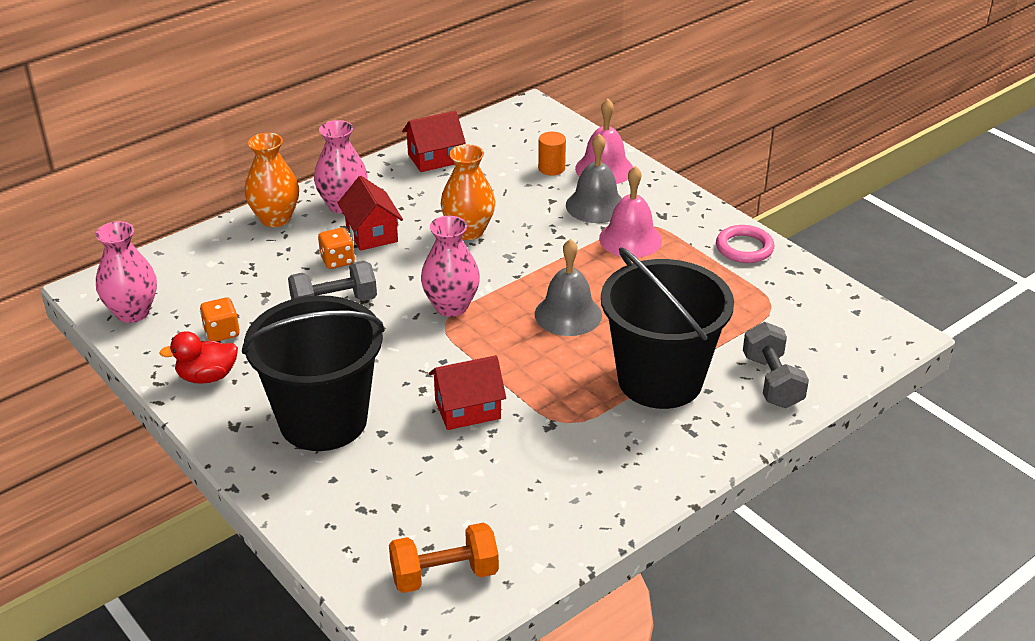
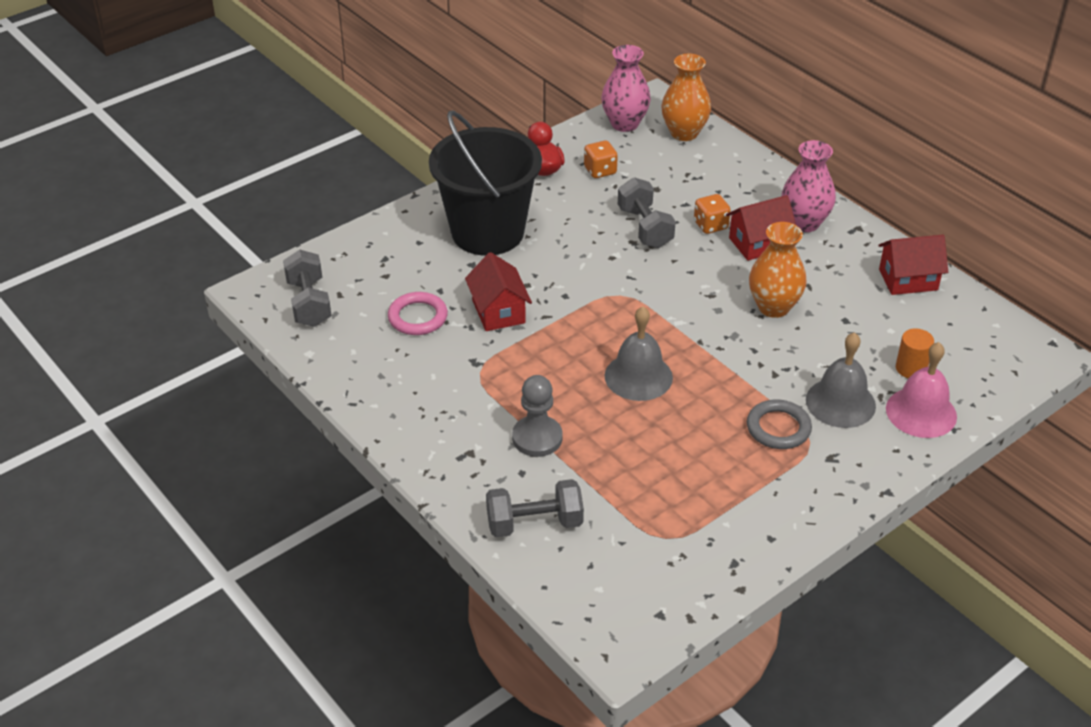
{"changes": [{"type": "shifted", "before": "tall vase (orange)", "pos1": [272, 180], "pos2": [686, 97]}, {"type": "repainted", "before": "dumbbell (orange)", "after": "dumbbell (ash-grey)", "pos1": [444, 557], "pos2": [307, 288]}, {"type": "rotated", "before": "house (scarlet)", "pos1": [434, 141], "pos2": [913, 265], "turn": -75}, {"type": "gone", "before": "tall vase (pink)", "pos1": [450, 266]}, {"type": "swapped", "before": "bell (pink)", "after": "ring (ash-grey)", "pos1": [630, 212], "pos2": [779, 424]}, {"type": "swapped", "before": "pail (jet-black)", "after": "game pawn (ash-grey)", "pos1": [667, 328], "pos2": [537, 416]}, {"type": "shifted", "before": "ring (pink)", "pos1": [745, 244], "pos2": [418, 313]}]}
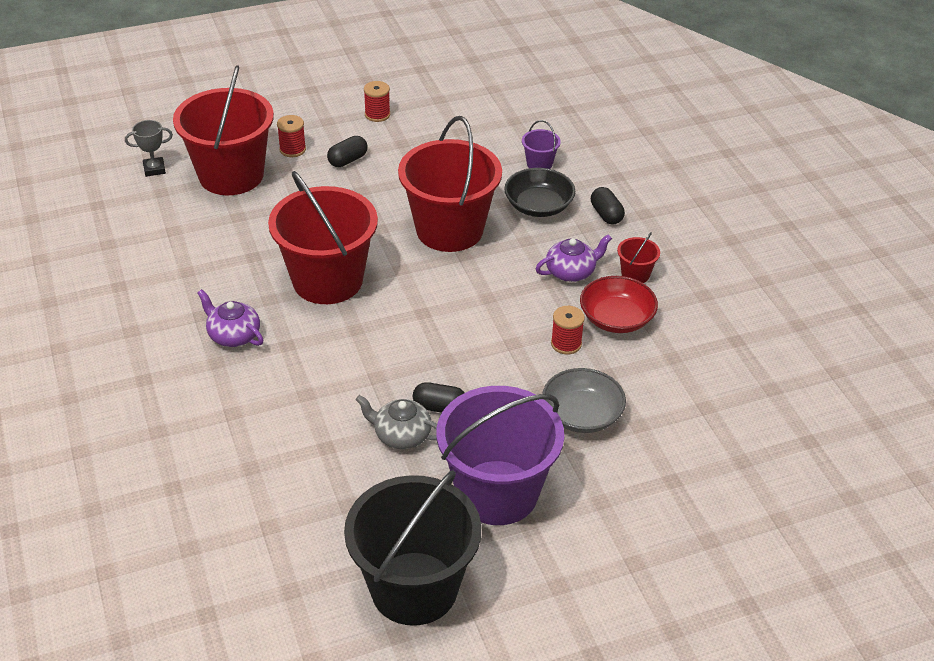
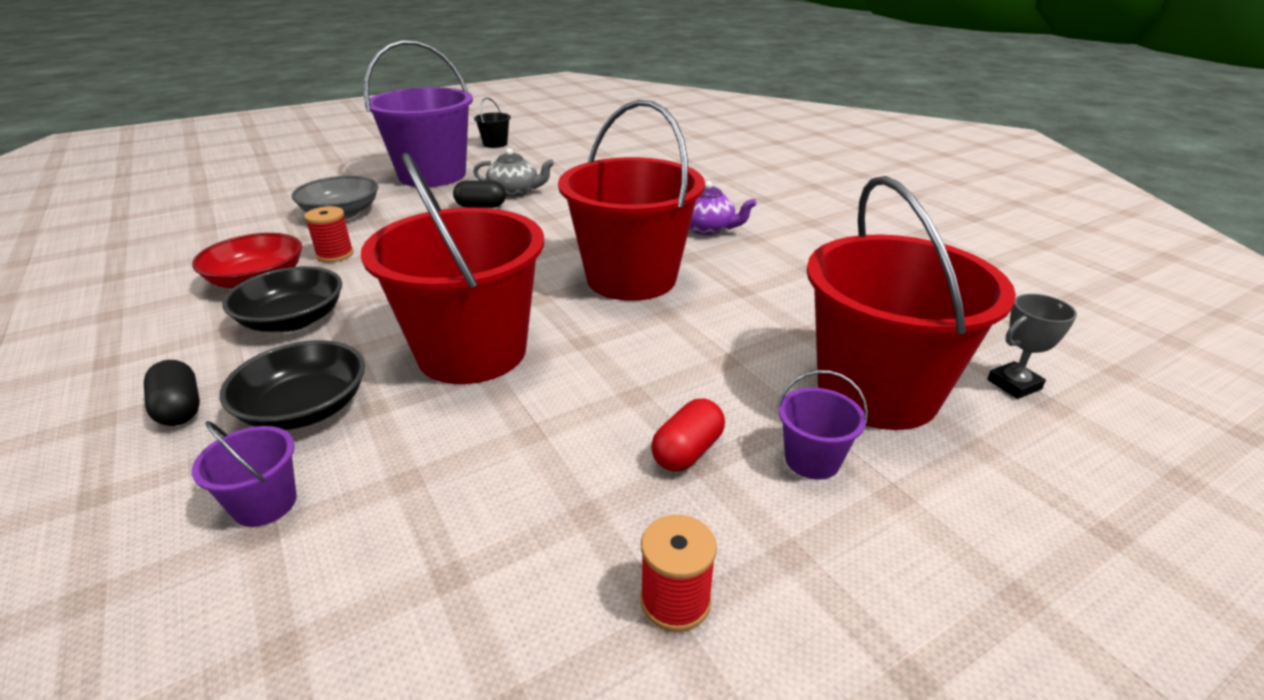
{"changes": [{"type": "swapped", "before": "spool (scarlet)", "after": "pail (royal purple)", "pos1": [291, 136], "pos2": [822, 425]}, {"type": "repainted", "before": "pill shape (jet-black)", "after": "pill shape (scarlet)", "pos1": [347, 151], "pos2": [688, 435]}, {"type": "scaled", "before": "pail (jet-black)", "pos1": [412, 548], "pos2": [492, 123], "scale": 0.41}, {"type": "swapped", "before": "teapot (royal purple)", "after": "deep dish (jet-black)", "pos1": [574, 258], "pos2": [282, 299]}, {"type": "gone", "before": "pail (scarlet)", "pos1": [638, 257]}]}
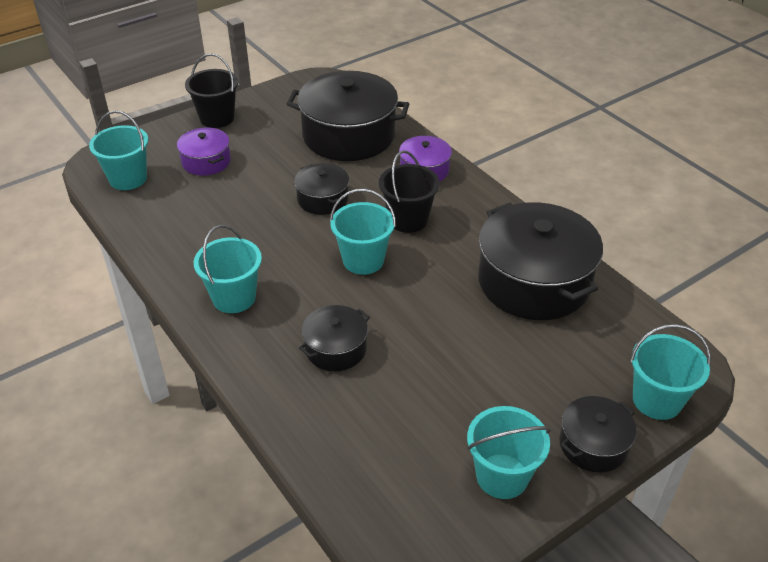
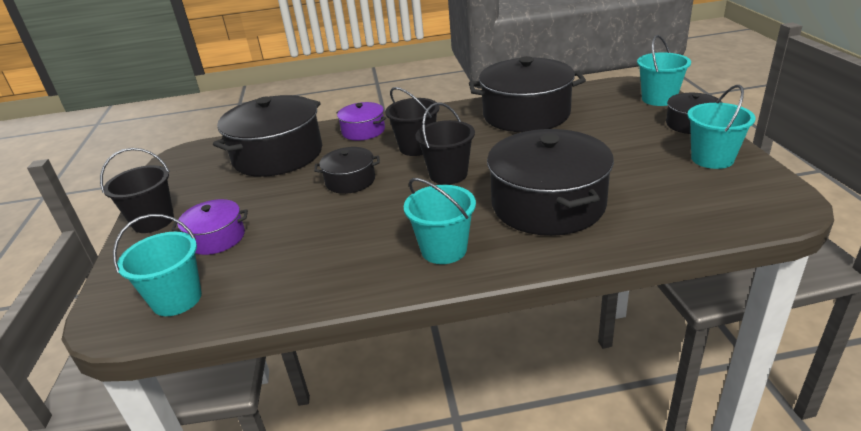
{"changes": [{"type": "scaled", "before": "cooking pot (jet-black)", "pos1": [334, 338], "pos2": [550, 182], "scale": 1.97}, {"type": "repainted", "before": "pail (aqua)", "after": "pail (jet-black)", "pos1": [363, 232], "pos2": [445, 143]}]}
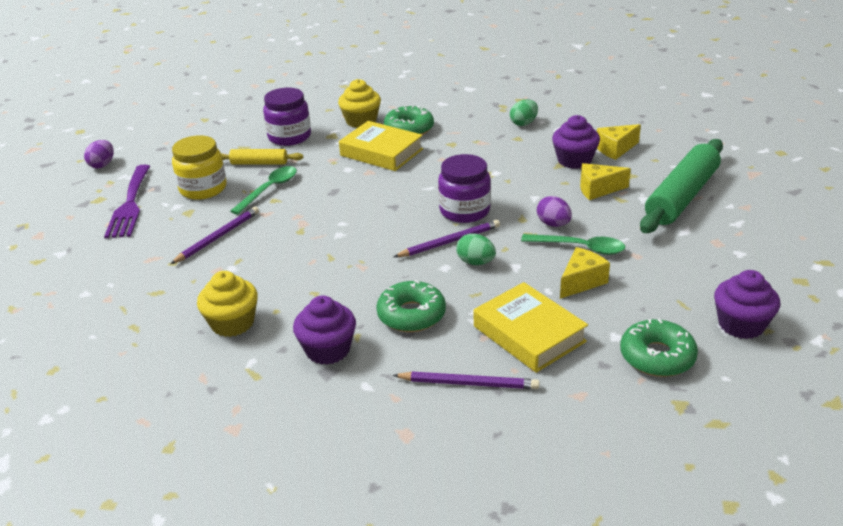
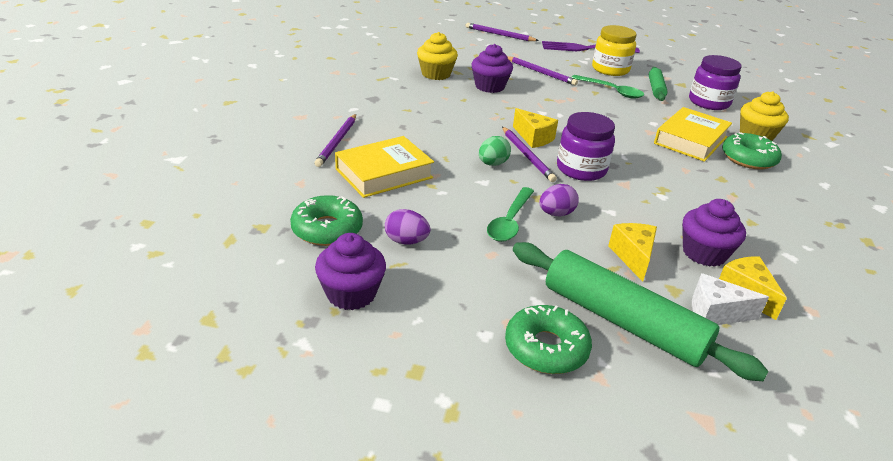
{"changes": [{"type": "shifted", "before": "egg shape (royal purple)", "pos1": [99, 154], "pos2": [407, 227]}, {"type": "repainted", "before": "rolling pin (yellow)", "after": "rolling pin (green)", "pos1": [262, 156], "pos2": [658, 84]}, {"type": "shifted", "before": "muffin (royal purple)", "pos1": [324, 330], "pos2": [492, 68]}, {"type": "shifted", "before": "glazed donut (green)", "pos1": [411, 306], "pos2": [548, 339]}, {"type": "gone", "before": "egg shape (green)", "pos1": [524, 112]}, {"type": "shifted", "before": "cheese wedge (yellow)", "pos1": [585, 273], "pos2": [535, 128]}, {"type": "new", "after": "pencil (royal purple)", "pos2": [502, 32]}, {"type": "new", "after": "cheese wedge (white)", "pos2": [730, 299]}]}
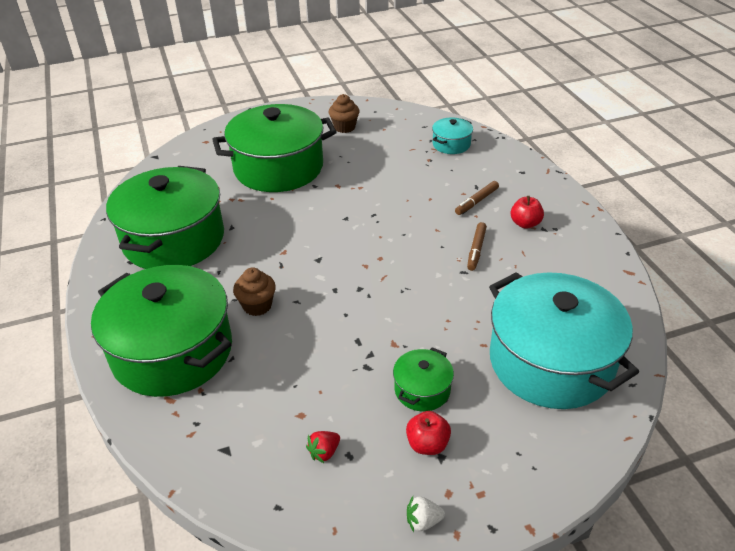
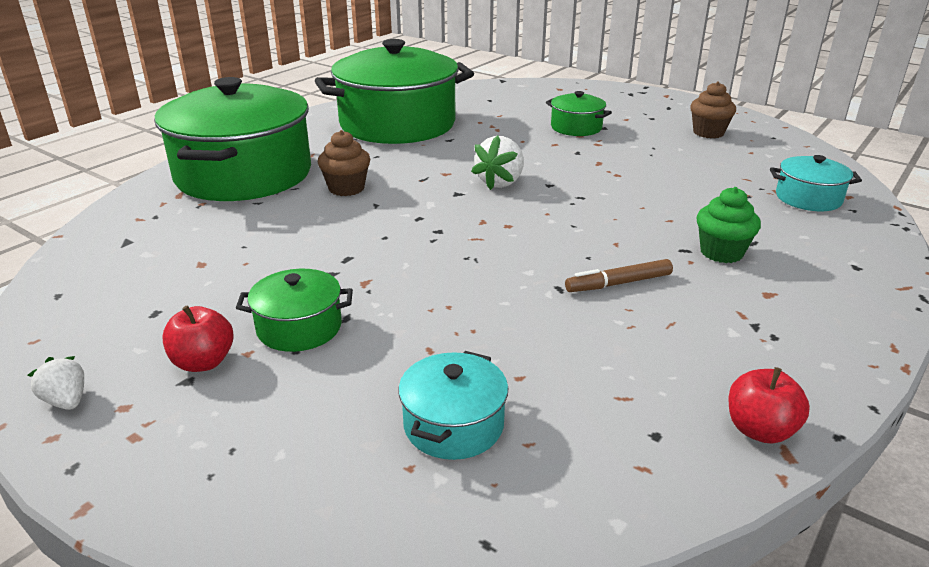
{"changes": [{"type": "scaled", "before": "cooking pot (green)", "pos1": [274, 148], "pos2": [579, 113], "scale": 0.44}, {"type": "gone", "before": "berry (scarlet)", "pos1": [323, 447]}, {"type": "swapped", "before": "marker (russet)", "after": "muffin (green)", "pos1": [477, 198], "pos2": [728, 225]}, {"type": "scaled", "before": "cooking pot (aqua)", "pos1": [564, 340], "pos2": [453, 405], "scale": 0.44}, {"type": "shifted", "before": "toy apple (scarlet)", "pos1": [527, 212], "pos2": [769, 405]}, {"type": "new", "after": "berry (white)", "pos2": [497, 162]}]}
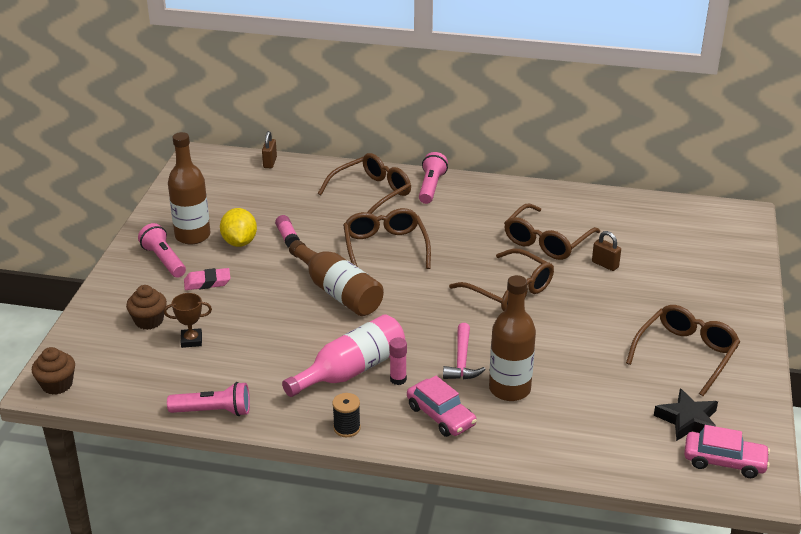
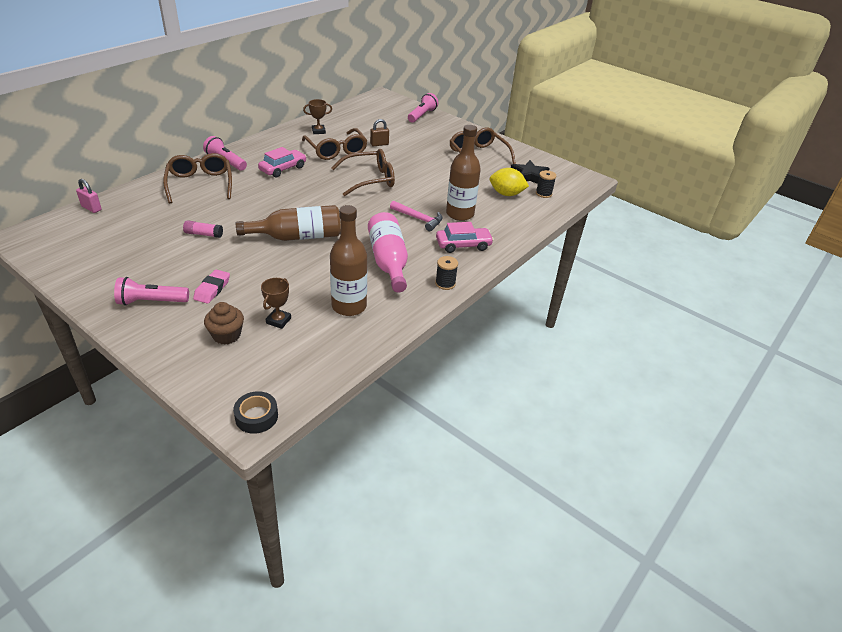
{"changes": [{"type": "swapped", "before": "muffin (russet)", "after": "roll of tape (jet-black)", "pos1": [53, 371], "pos2": [255, 412]}, {"type": "shifted", "before": "torch (pink)", "pos1": [208, 399], "pos2": [423, 108]}, {"type": "shifted", "before": "bottle (russet)", "pos1": [189, 188], "pos2": [348, 260]}, {"type": "shifted", "before": "citrus fruit (yellow)", "pos1": [238, 227], "pos2": [509, 182]}, {"type": "repainted", "before": "lock (russet)", "after": "lock (pink)", "pos1": [269, 149], "pos2": [89, 196]}, {"type": "gone", "before": "spectacles (russet)", "pos1": [387, 238]}, {"type": "gone", "before": "glue (pink)", "pos1": [398, 361]}, {"type": "shifted", "before": "automobile (pink)", "pos1": [727, 451], "pos2": [282, 162]}, {"type": "new", "after": "award cup (russet)", "pos2": [317, 116]}, {"type": "new", "after": "spool (jet-black)", "pos2": [546, 184]}]}
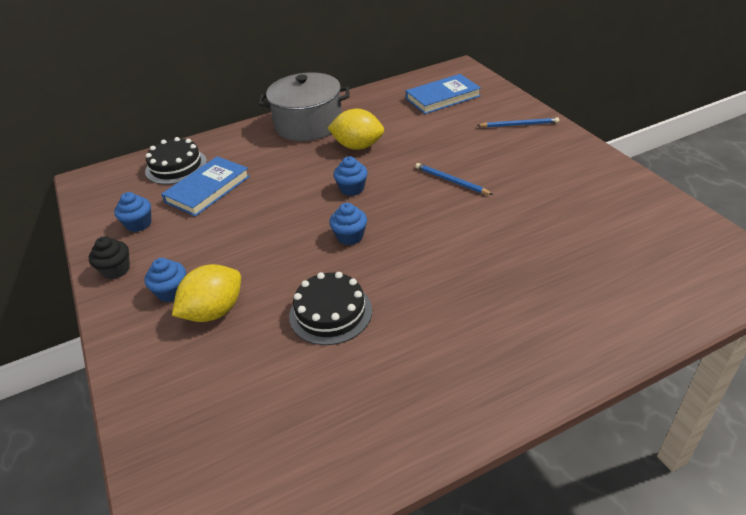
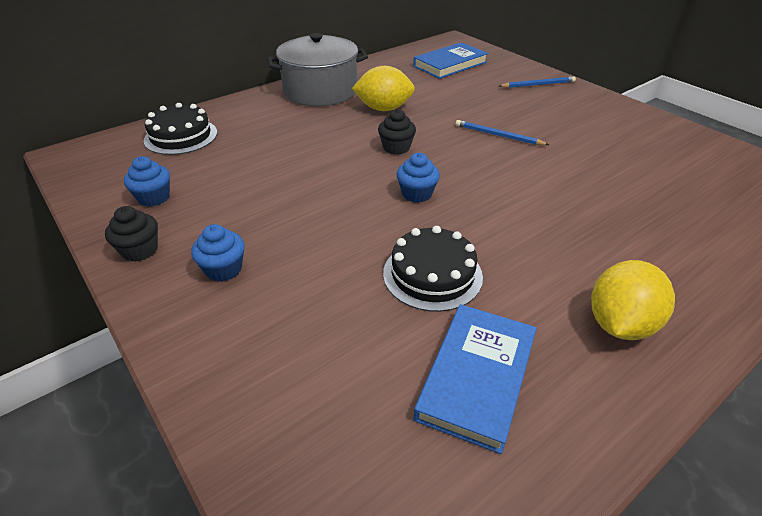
{"changes": [{"type": "shifted", "before": "hardback (royal blue)", "pos1": [206, 186], "pos2": [475, 379]}, {"type": "shifted", "before": "citrus fruit (yellow)", "pos1": [206, 293], "pos2": [633, 300]}, {"type": "repainted", "before": "muffin (royal blue)", "after": "muffin (jet-black)", "pos1": [350, 176], "pos2": [397, 132]}]}
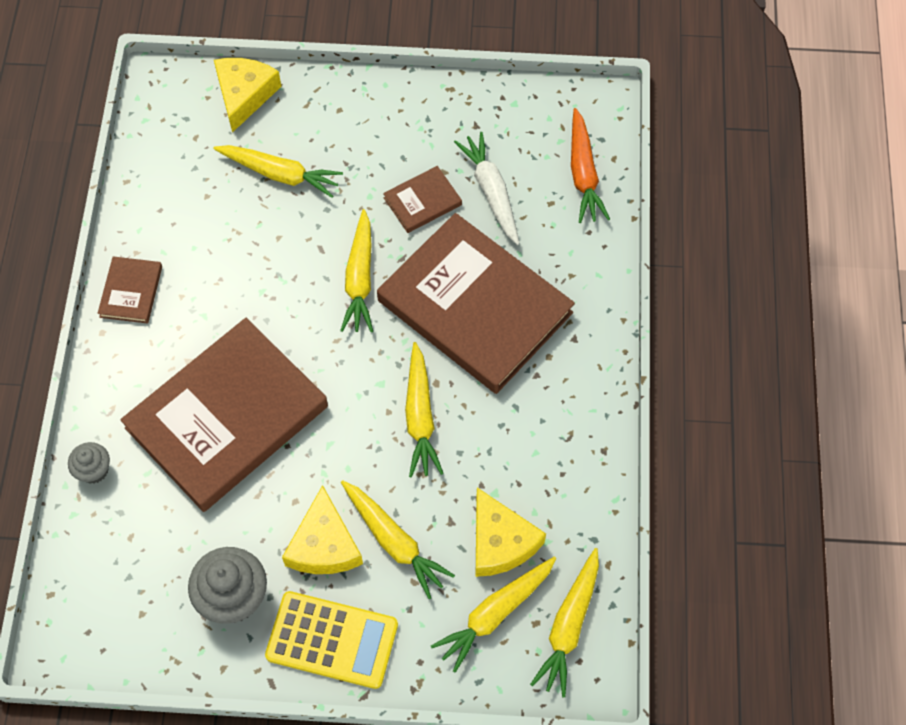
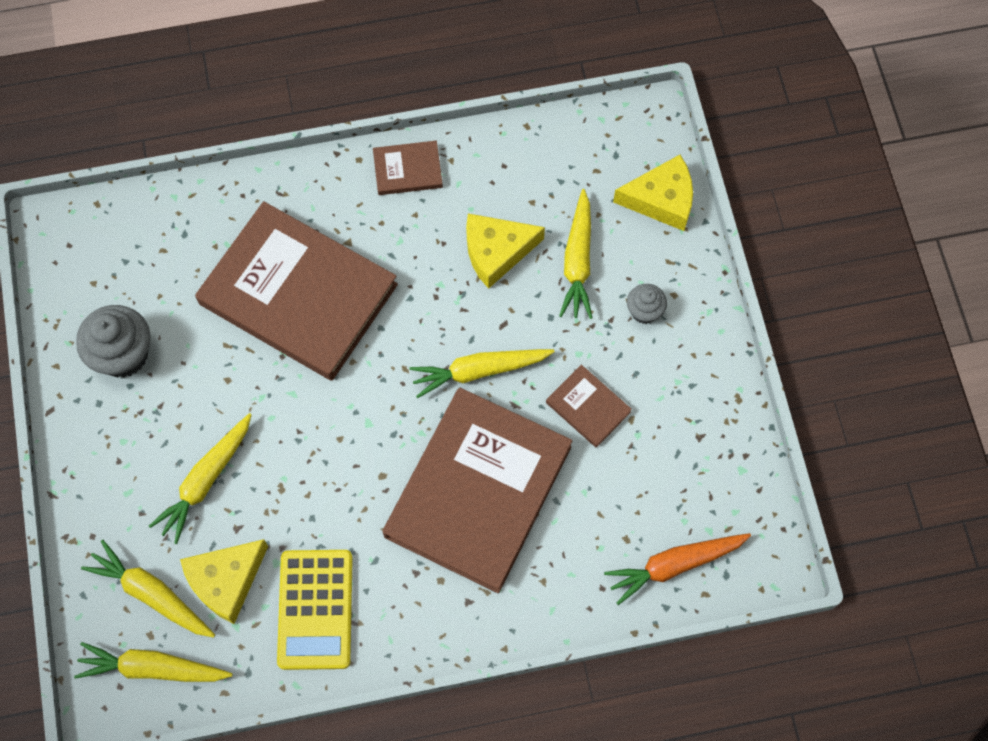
{"changes": [{"type": "shifted", "before": "muffin (ash-grey)", "pos1": [89, 463], "pos2": [647, 304]}, {"type": "shifted", "before": "calculator (yellow)", "pos1": [331, 640], "pos2": [315, 610]}, {"type": "shifted", "before": "cheese wedge (yellow)", "pos1": [322, 529], "pos2": [505, 251]}, {"type": "gone", "before": "carrot (yellow)", "pos1": [424, 409]}, {"type": "gone", "before": "carrot (white)", "pos1": [487, 188]}]}
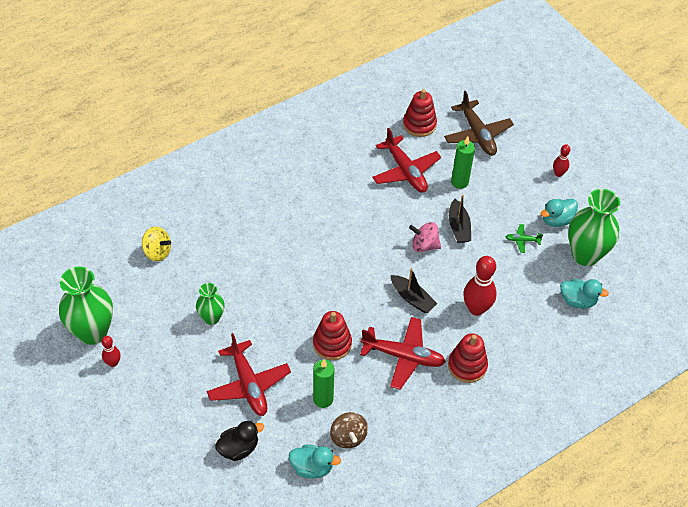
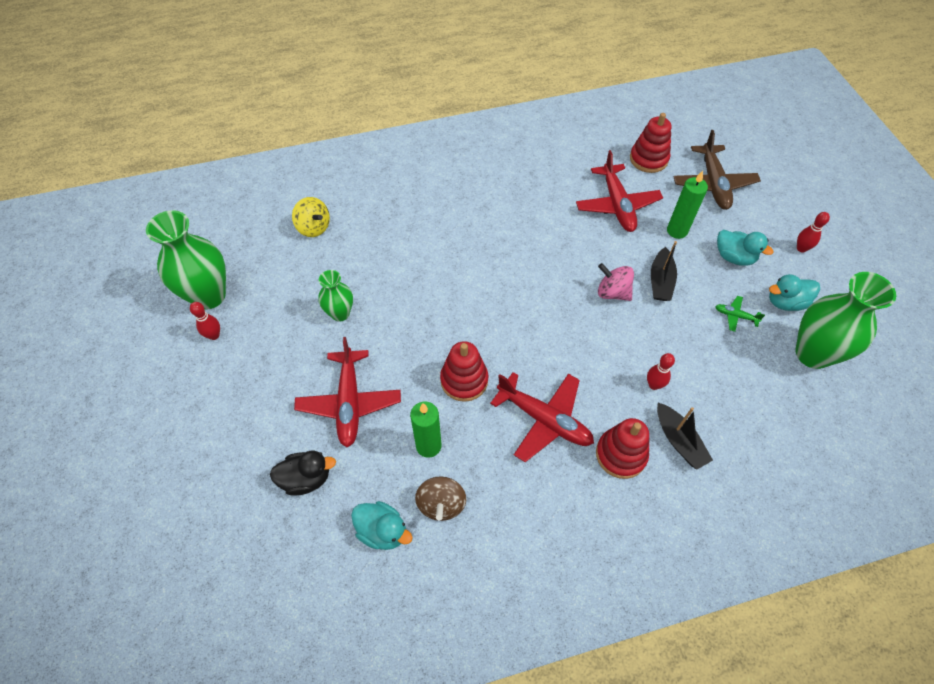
{"changes": [{"type": "shifted", "before": "toy boat (jet-black)", "pos1": [413, 290], "pos2": [685, 436]}, {"type": "scaled", "before": "skittle (scarlet)", "pos1": [480, 286], "pos2": [661, 371], "scale": 0.54}, {"type": "shifted", "before": "rubber duck (aqua)", "pos1": [584, 293], "pos2": [745, 248]}]}
